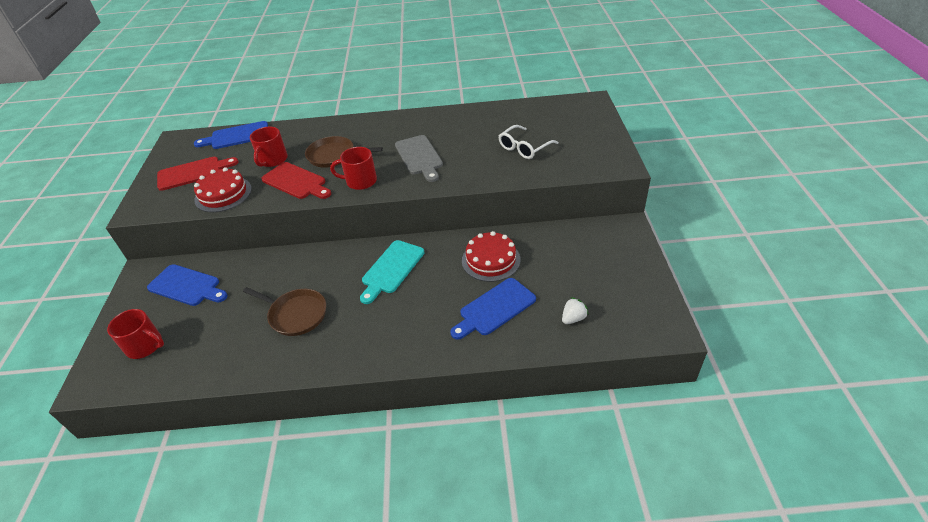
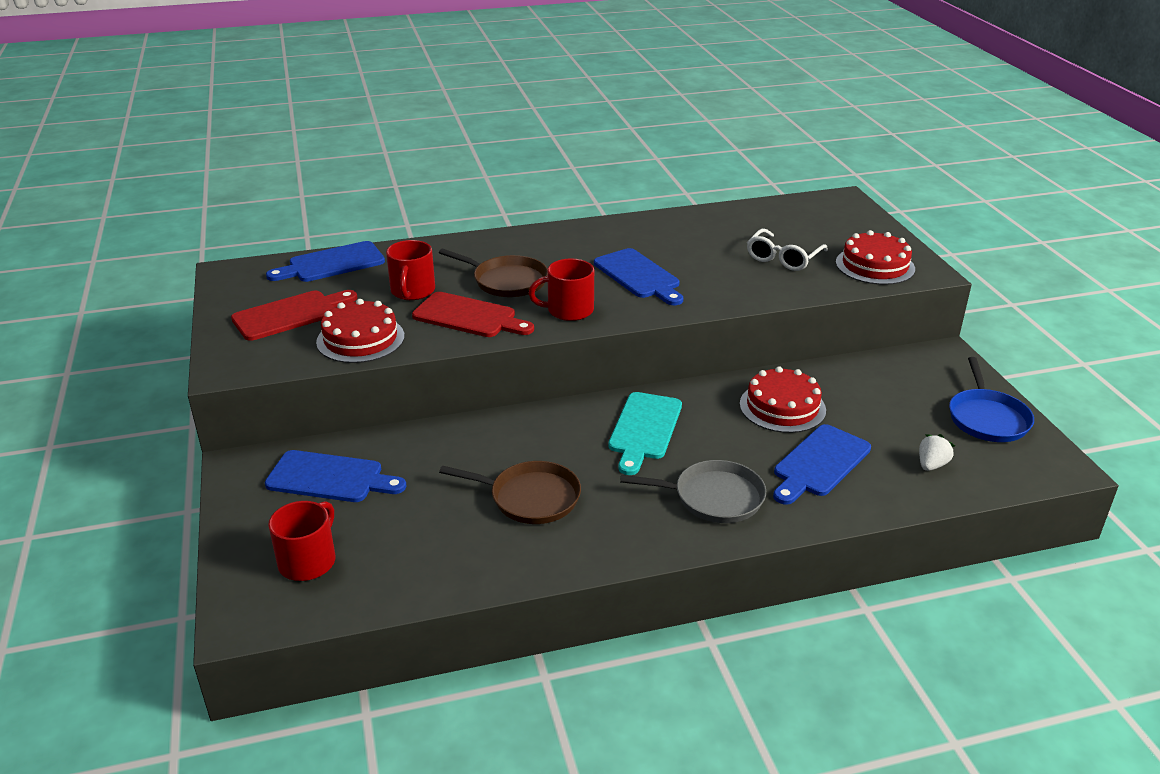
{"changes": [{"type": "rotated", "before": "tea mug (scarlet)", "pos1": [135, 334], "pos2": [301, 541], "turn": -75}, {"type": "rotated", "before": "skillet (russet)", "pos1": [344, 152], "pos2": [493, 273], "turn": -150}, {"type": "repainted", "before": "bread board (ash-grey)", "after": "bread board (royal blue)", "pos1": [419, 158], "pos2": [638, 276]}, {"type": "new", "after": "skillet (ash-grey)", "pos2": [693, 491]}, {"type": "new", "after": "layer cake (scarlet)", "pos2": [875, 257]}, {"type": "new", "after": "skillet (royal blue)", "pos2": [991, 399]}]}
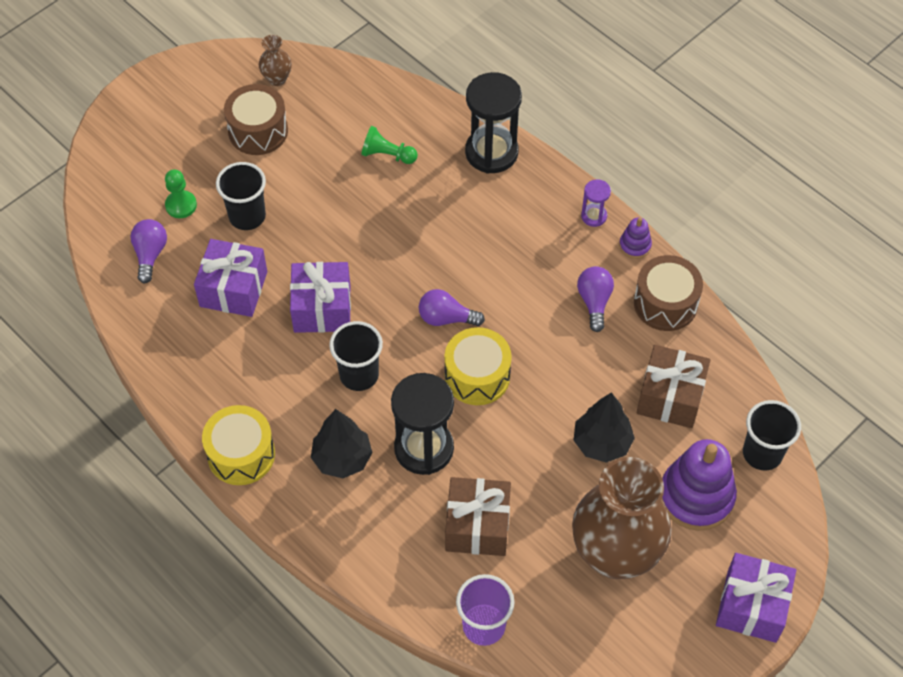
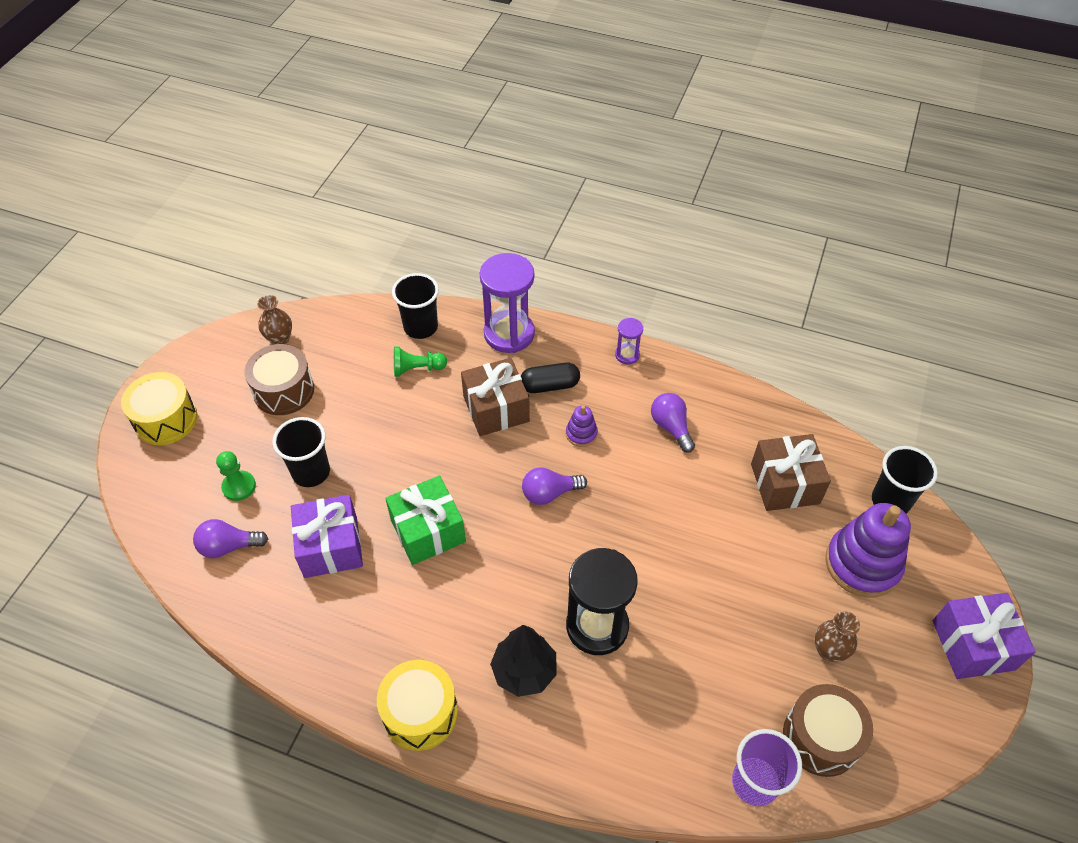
{"changes": [{"type": "rotated", "before": "bulb (royal purple)", "pos1": [148, 251], "pos2": [230, 538], "turn": -75}, {"type": "repainted", "before": "wrapped gift (royal purple)", "after": "wrapped gift (green)", "pos1": [320, 297], "pos2": [425, 520]}, {"type": "shifted", "before": "tumbler (jet-black)", "pos1": [356, 356], "pos2": [415, 306]}, {"type": "shifted", "before": "toy drum (yellow)", "pos1": [478, 366], "pos2": [159, 408]}, {"type": "shifted", "before": "wrapped gift (russet)", "pos1": [478, 516], "pos2": [495, 397]}, {"type": "repainted", "before": "sand timer (jet-black)", "after": "sand timer (royal purple)", "pos1": [493, 122], "pos2": [507, 303]}, {"type": "scaled", "before": "tall vase (russet)", "pos1": [622, 518], "pos2": [837, 636], "scale": 0.41}, {"type": "gone", "before": "fir tree (jet-black)", "pos1": [604, 427]}, {"type": "shifted", "before": "stacking rings (royal purple)", "pos1": [635, 238], "pos2": [582, 426]}, {"type": "shifted", "before": "toy drum (russet)", "pos1": [668, 293], "pos2": [828, 730]}, {"type": "new", "after": "pill shape (jet-black)", "pos2": [550, 378]}]}
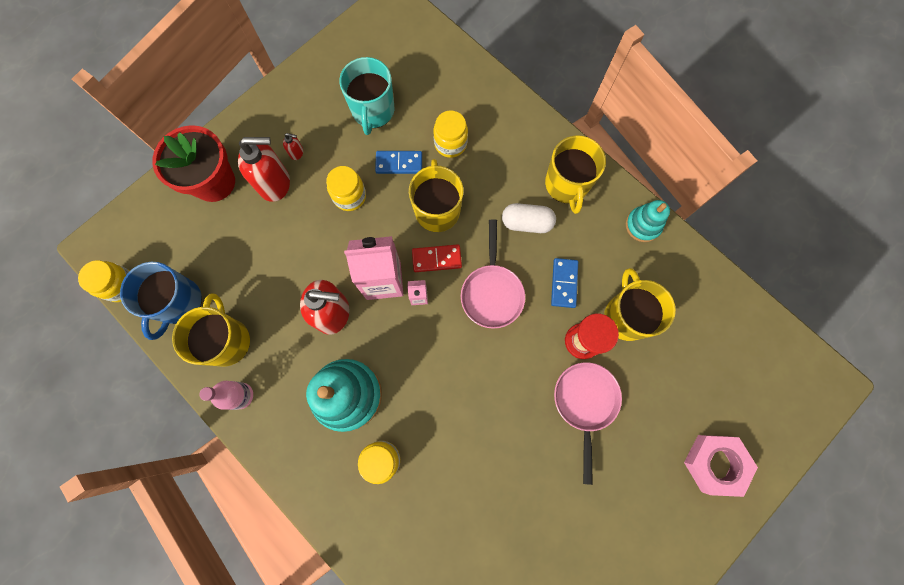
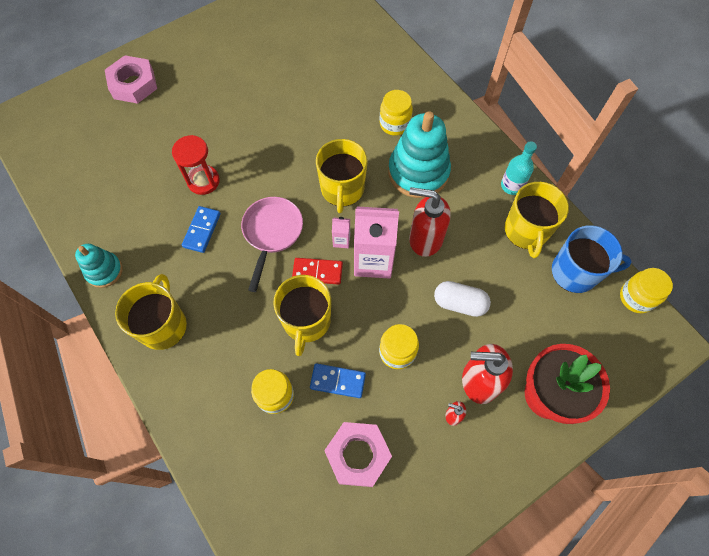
{"changes": [{"type": "rotated", "before": "tea mug (royal blue)", "pos1": [161, 301], "pos2": [592, 259], "turn": 75}, {"type": "repainted", "before": "bottle (pink)", "after": "bottle (aqua)", "pos1": [226, 395], "pos2": [519, 168]}, {"type": "swapped", "before": "tea mug (aqua)", "after": "hex nut (pink)", "pos1": [367, 96], "pos2": [358, 454]}, {"type": "shifted", "before": "pill shape (white)", "pos1": [529, 218], "pos2": [462, 299]}, {"type": "gone", "before": "skillet (pink)", "pos1": [588, 423]}, {"type": "shifted", "before": "tea mug (yellow)", "pos1": [640, 304], "pos2": [342, 176]}]}
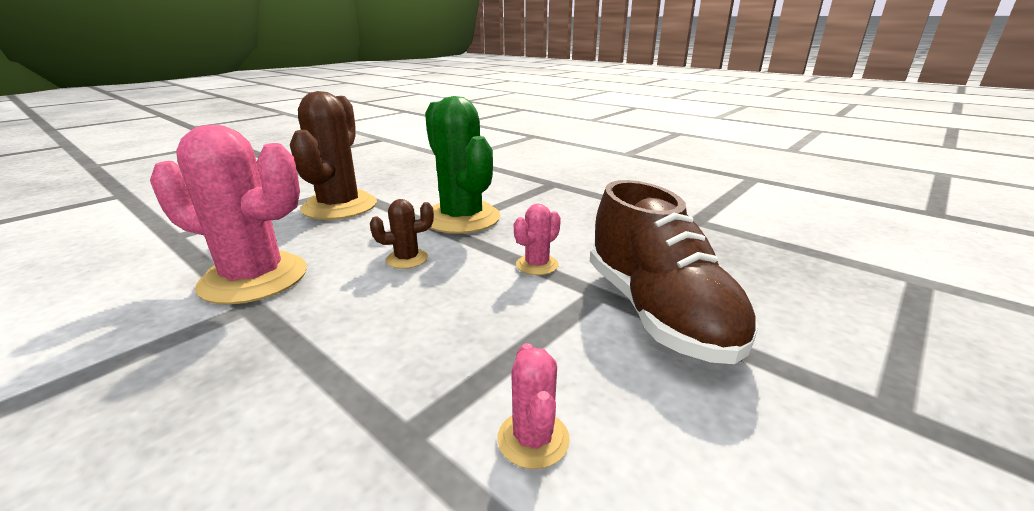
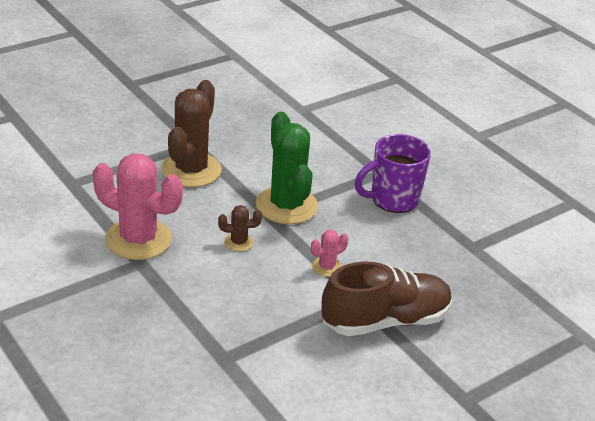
{"changes": [{"type": "gone", "before": "prickly plant (pink)", "pos1": [533, 406]}, {"type": "rotated", "before": "sneaker (russet)", "pos1": [674, 272], "pos2": [387, 299], "turn": -105}, {"type": "new", "after": "tea mug (royal purple)", "pos2": [393, 173]}]}
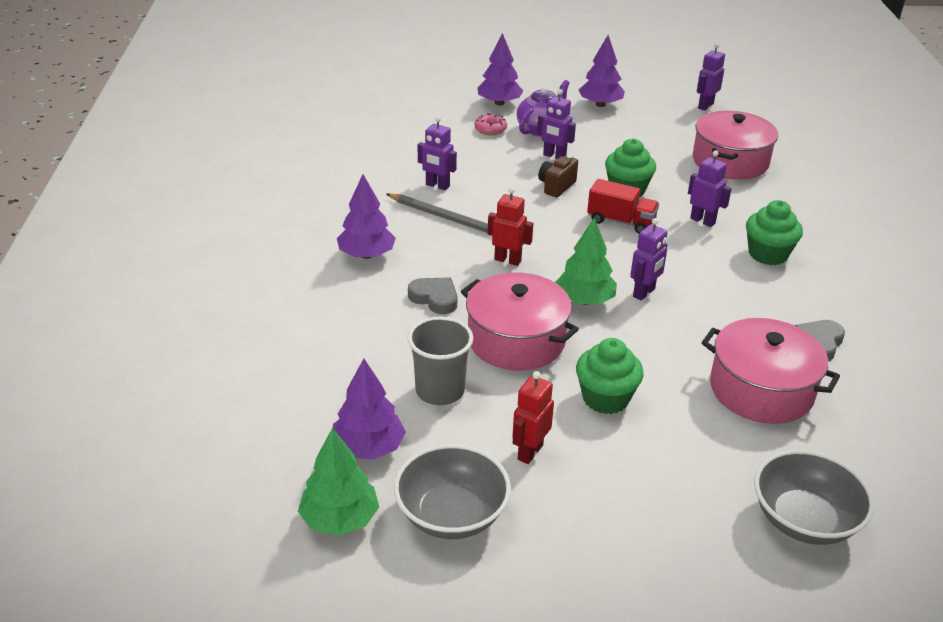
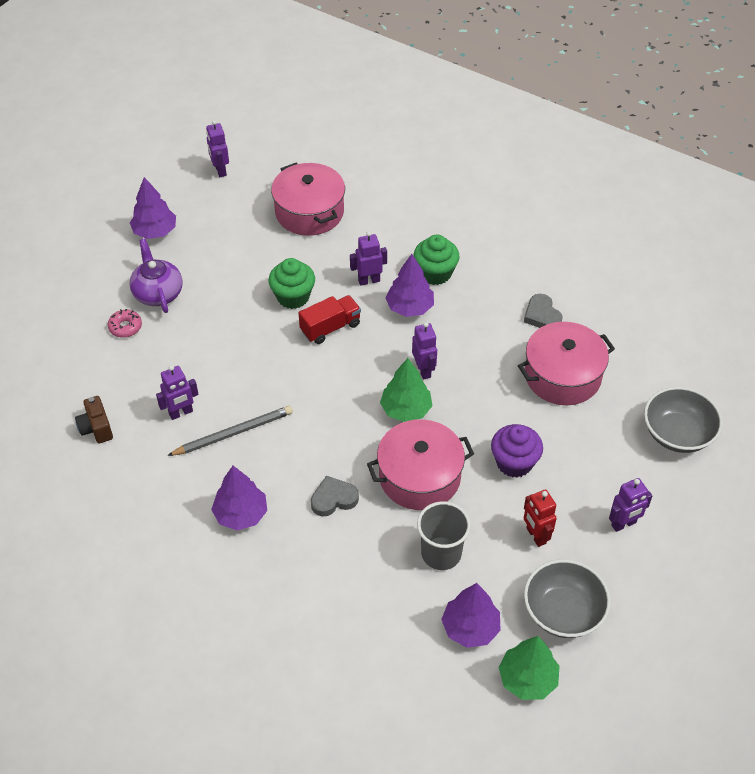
{"changes": [{"type": "shifted", "before": "fir tree (royal purple)", "pos1": [500, 69], "pos2": [410, 285]}, {"type": "gone", "before": "toy robot (scarlet)", "pos1": [510, 226]}, {"type": "shifted", "before": "toy robot (royal purple)", "pos1": [556, 124], "pos2": [630, 505]}, {"type": "shifted", "before": "compact camera (russet)", "pos1": [558, 176], "pos2": [94, 419]}, {"type": "repainted", "before": "muffin (green)", "after": "muffin (royal purple)", "pos1": [610, 376], "pos2": [517, 451]}]}
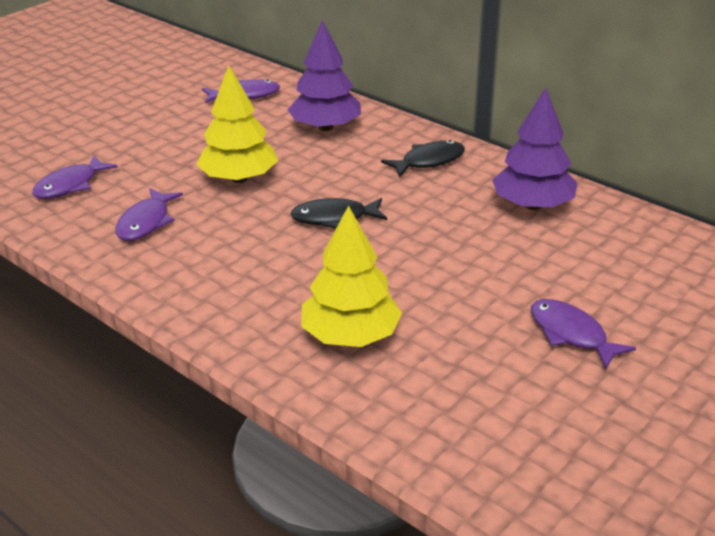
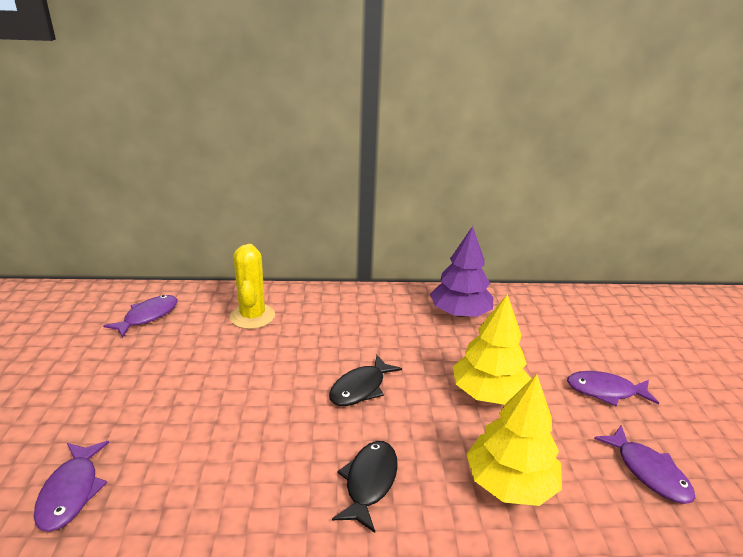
{"changes": [{"type": "shifted", "before": "toy fish (royal purple)", "pos1": [149, 214], "pos2": [645, 464]}, {"type": "shifted", "before": "fir tree (yellow)", "pos1": [237, 124], "pos2": [492, 349]}, {"type": "swapped", "before": "fir tree (royal purple)", "after": "prickly plant (yellow)", "pos1": [324, 75], "pos2": [252, 286]}, {"type": "shifted", "before": "toy fish (jet-black)", "pos1": [423, 159], "pos2": [365, 487]}]}
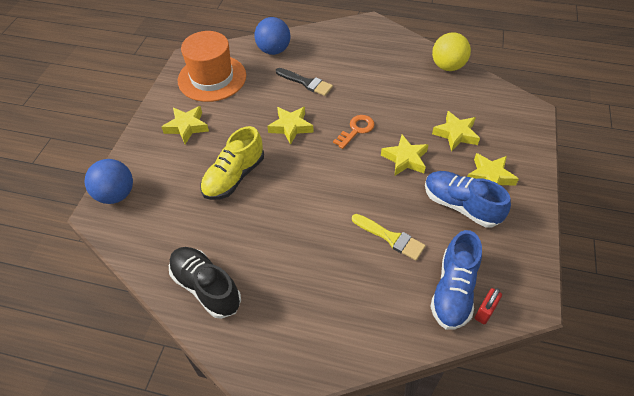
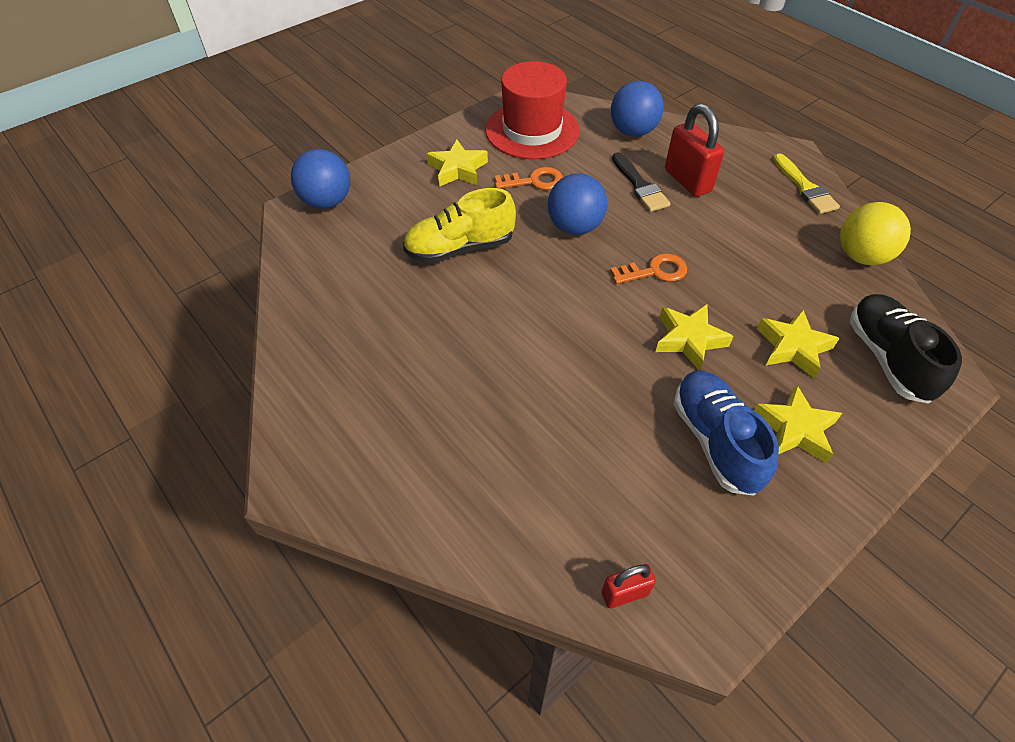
{"changes": [{"type": "shifted", "before": "sneaker (jet-black)", "pos1": [205, 283], "pos2": [906, 349]}, {"type": "repainted", "before": "tall hat (orange)", "after": "tall hat (scarlet)", "pos1": [212, 66], "pos2": [532, 110]}, {"type": "swapped", "before": "star shape (yellow)", "after": "sphere (royal blue)", "pos1": [290, 126], "pos2": [577, 204]}, {"type": "shifted", "before": "paint brush (yellow)", "pos1": [389, 237], "pos2": [806, 183]}, {"type": "gone", "before": "sneaker (royal blue)", "pos1": [456, 280]}, {"type": "new", "after": "latchkey (orange)", "pos2": [529, 178]}, {"type": "new", "after": "lock (scarlet)", "pos2": [694, 150]}]}
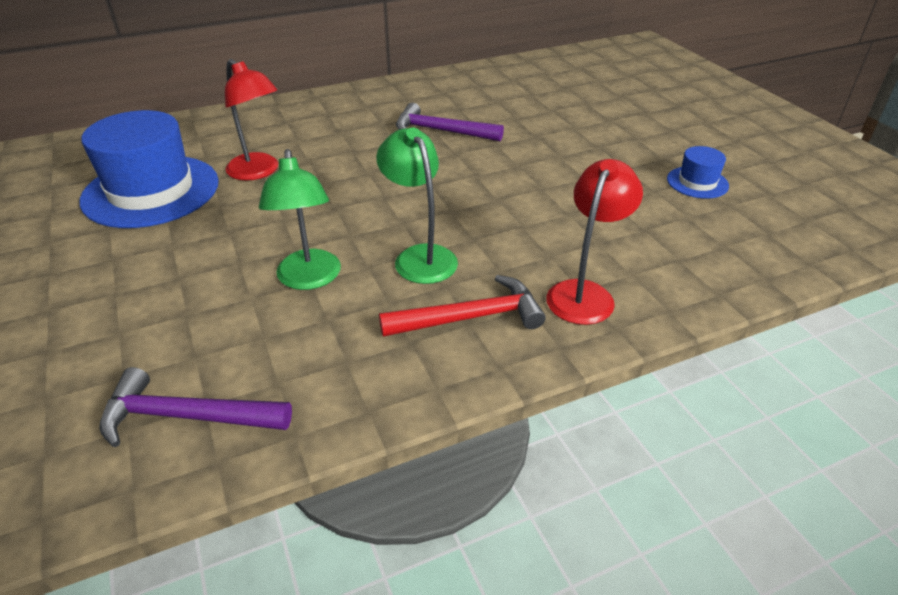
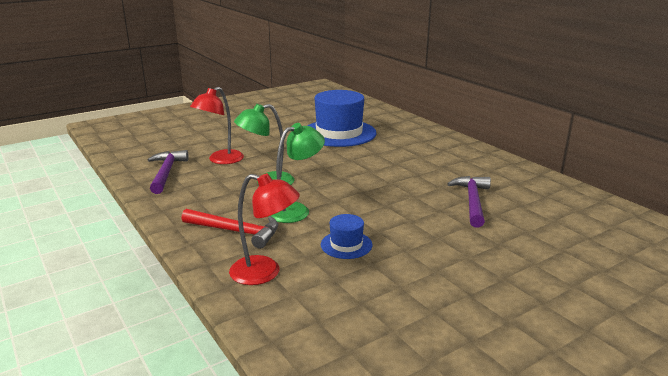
{"changes": [{"type": "shifted", "before": "desk lamp (scarlet)", "pos1": [251, 120], "pos2": [217, 125]}, {"type": "rotated", "before": "carpenter's hammer (scarlet)", "pos1": [462, 306], "pos2": [229, 229], "turn": -45}, {"type": "shifted", "before": "tall hat (royal blue)", "pos1": [698, 172], "pos2": [346, 236]}]}
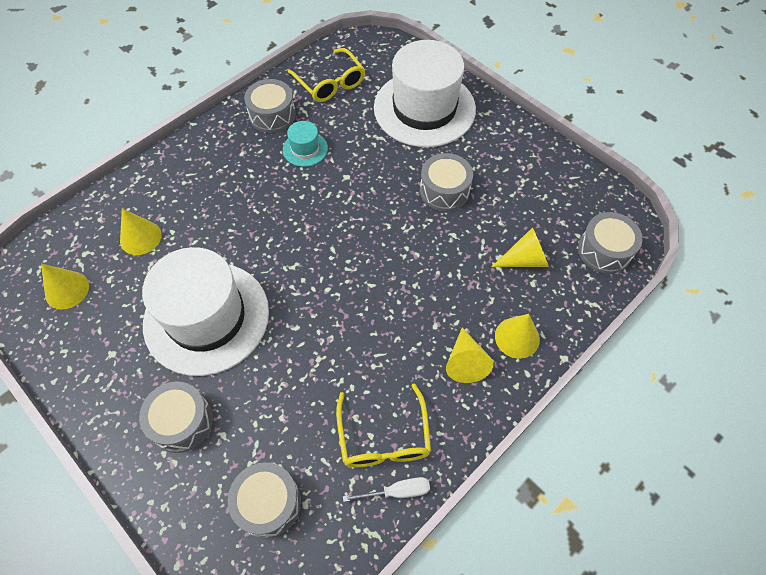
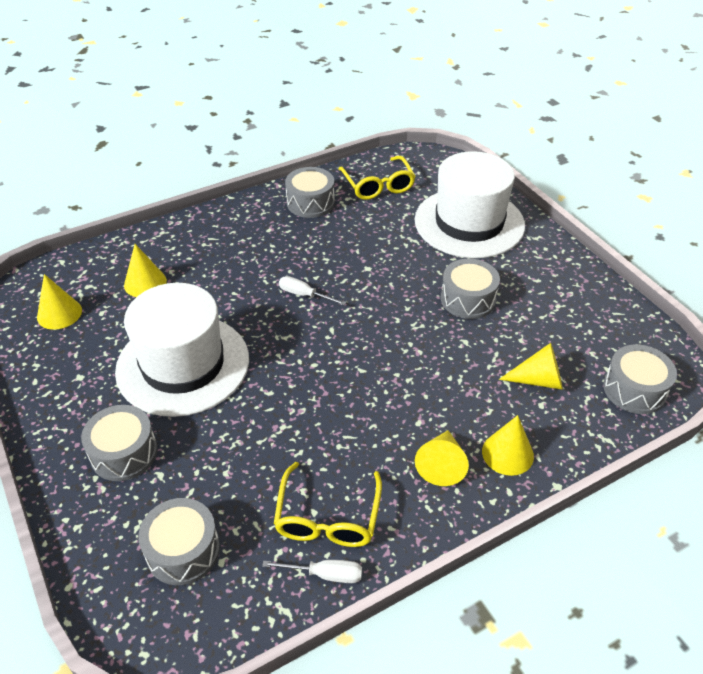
{"changes": [{"type": "gone", "before": "tall hat (aqua)", "pos1": [305, 144]}, {"type": "new", "after": "screwdriver (white)", "pos2": [312, 290]}]}
